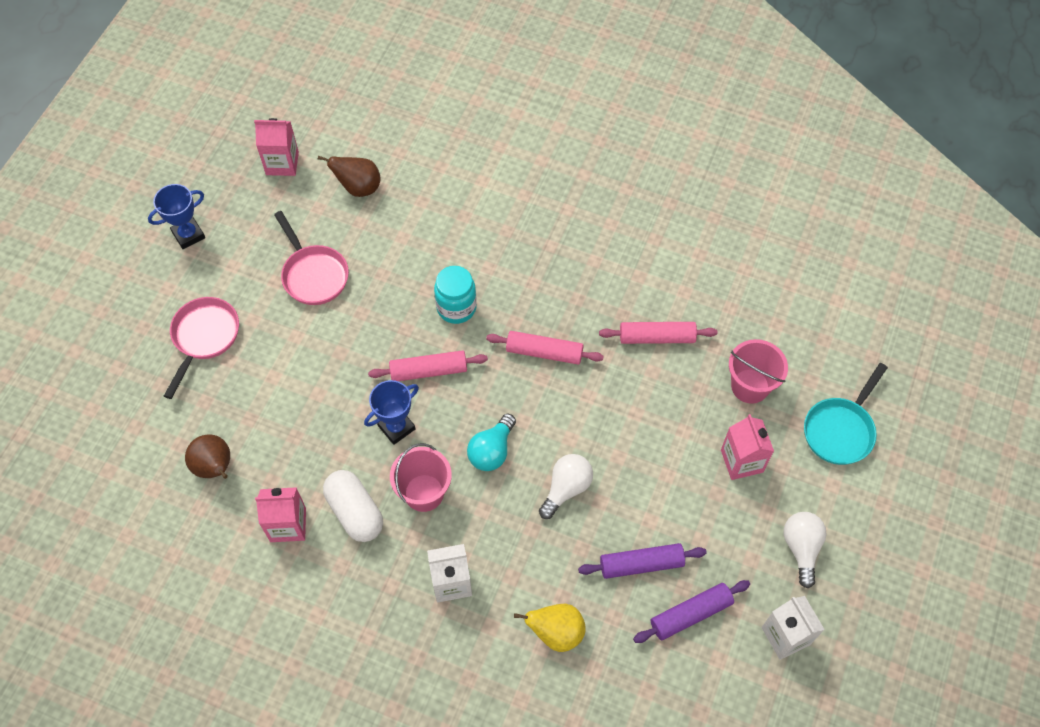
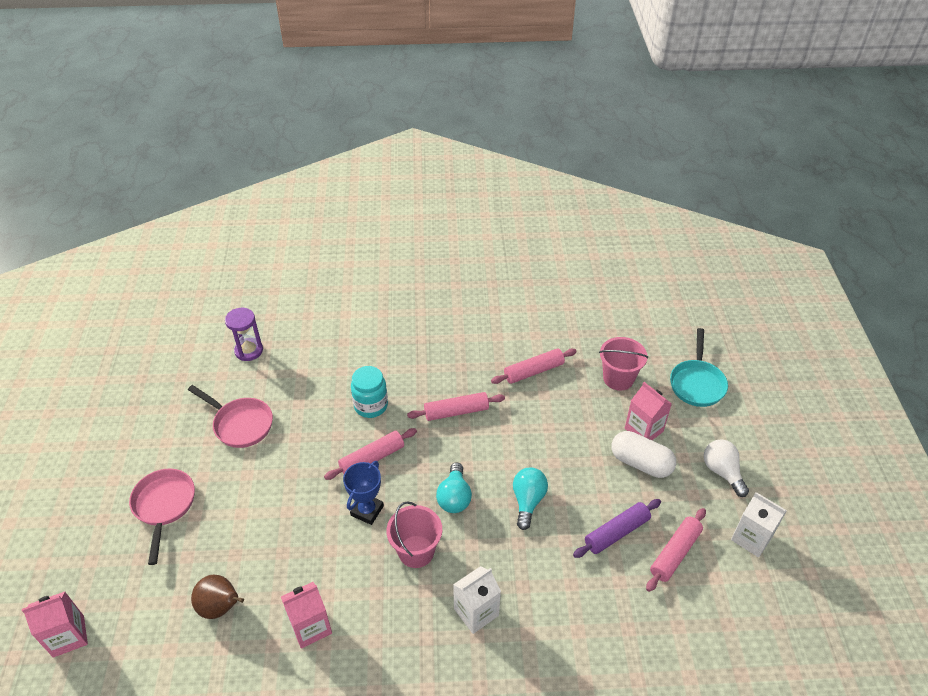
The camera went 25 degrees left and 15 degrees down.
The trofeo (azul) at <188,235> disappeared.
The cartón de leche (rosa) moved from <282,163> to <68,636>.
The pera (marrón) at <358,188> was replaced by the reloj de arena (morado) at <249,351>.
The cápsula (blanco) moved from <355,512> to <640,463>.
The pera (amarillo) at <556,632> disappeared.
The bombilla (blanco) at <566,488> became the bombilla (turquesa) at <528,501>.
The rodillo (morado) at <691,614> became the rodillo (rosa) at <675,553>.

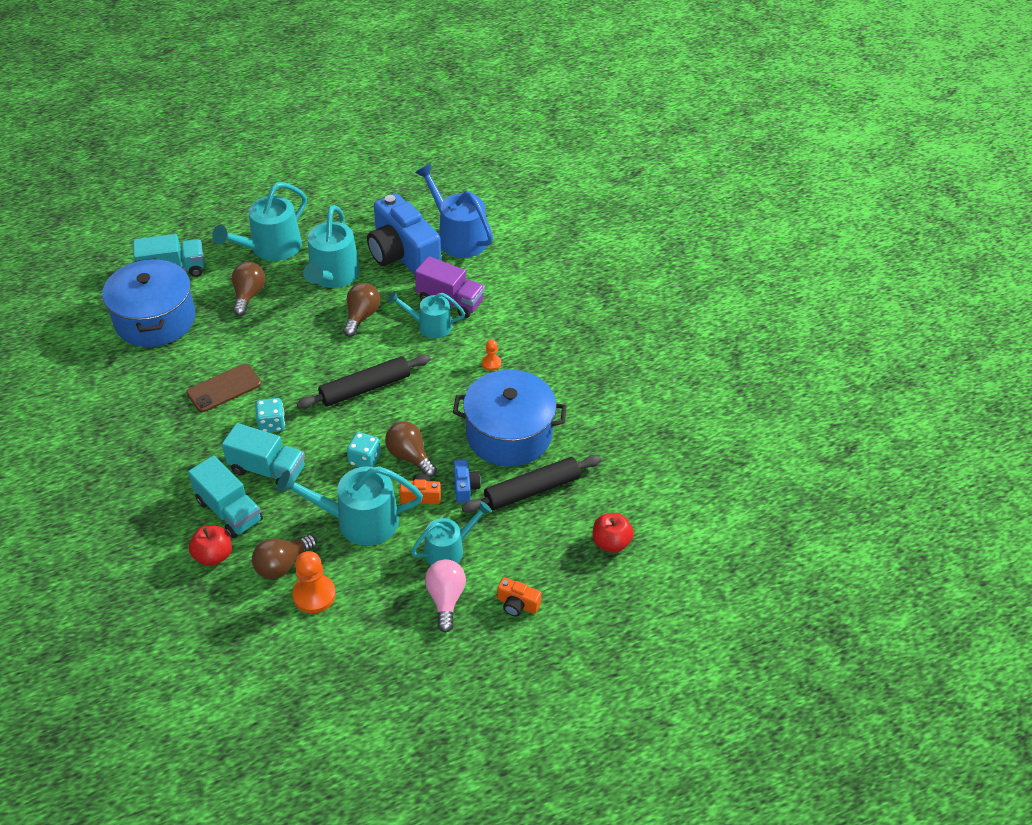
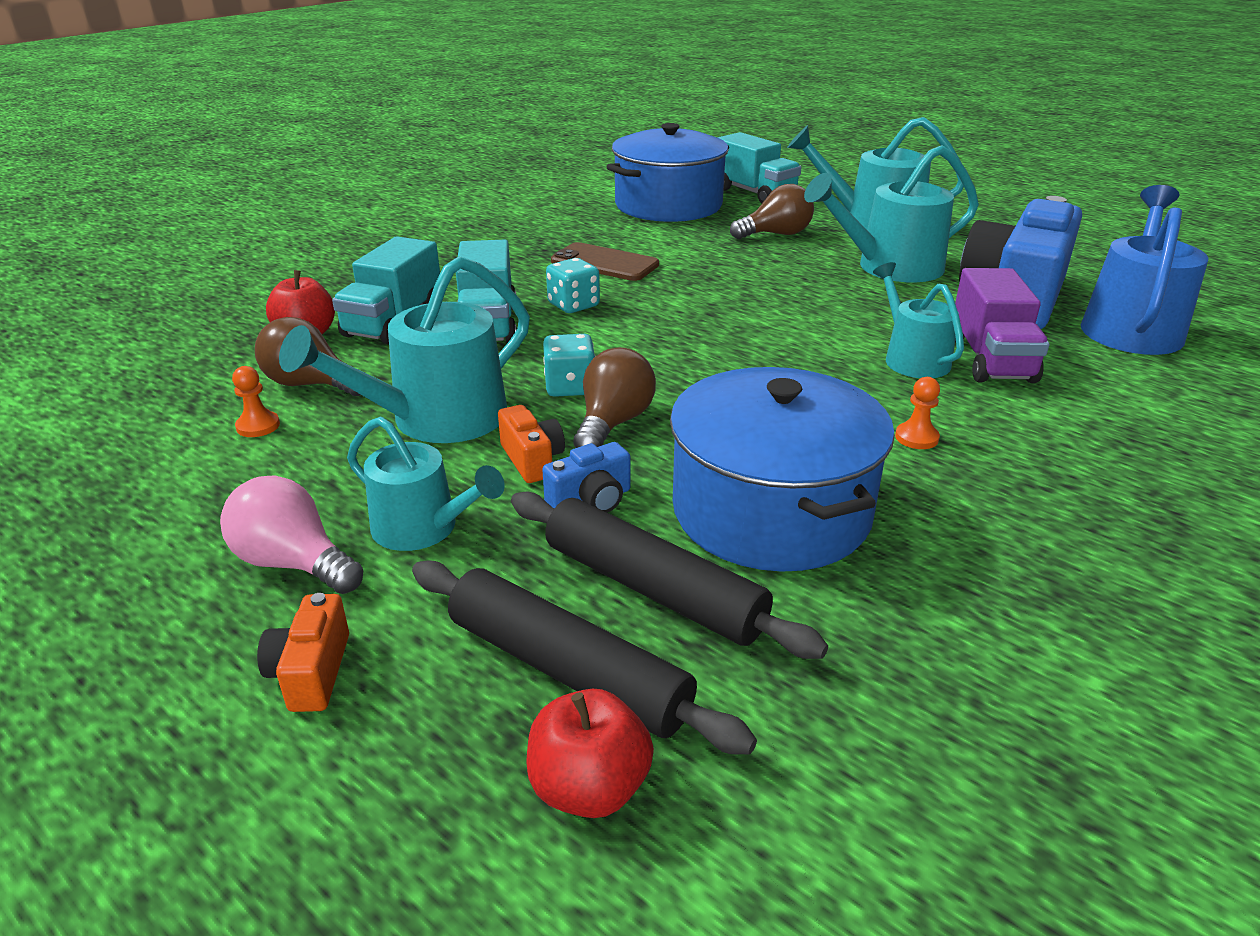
The camera went 65 degrees right and 15 degrees down.
The regadera (turquesa) at <359,520> turned 105 degrees counterclockwise.
The peón (naranja) at <314,595> changed to 0.55 times the size.
The rodillo (negro) moved from <365,388> to <568,670>.
The bombilla (marrón) at <361,316> disappeared.
The bombilla (rosa) at <445,599> turned 120 degrees counterclockwise.

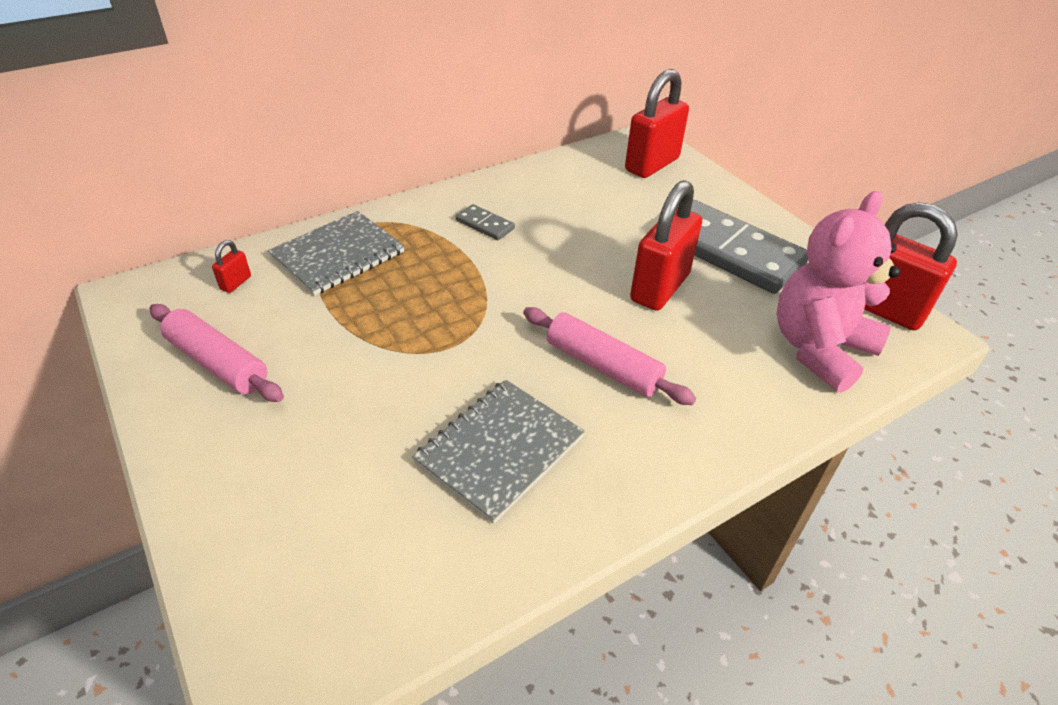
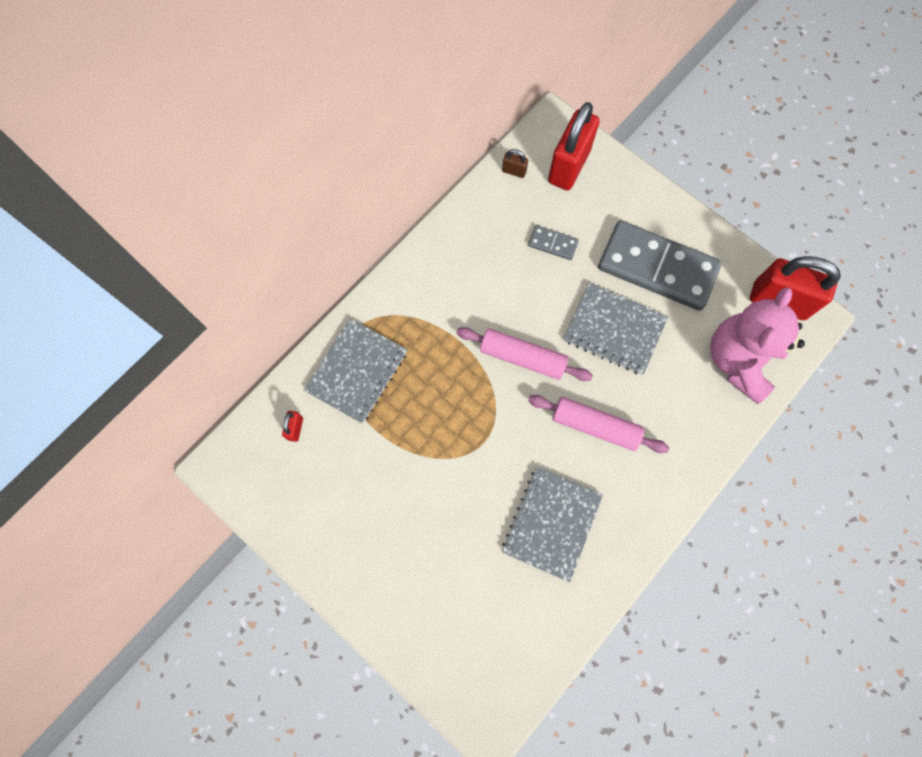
The camera went 15 degrees left and 30 degrees up.
The rodillo (rosa) moved from <218,363> to <522,357>.
The ficha de dominó (gris) moved from <485,224> to <553,244>.
The candado (rojo) at <659,288> was replaced by the cuaderno (gris) at <614,329>.
The candado (marrón) at <514,171> appeared.

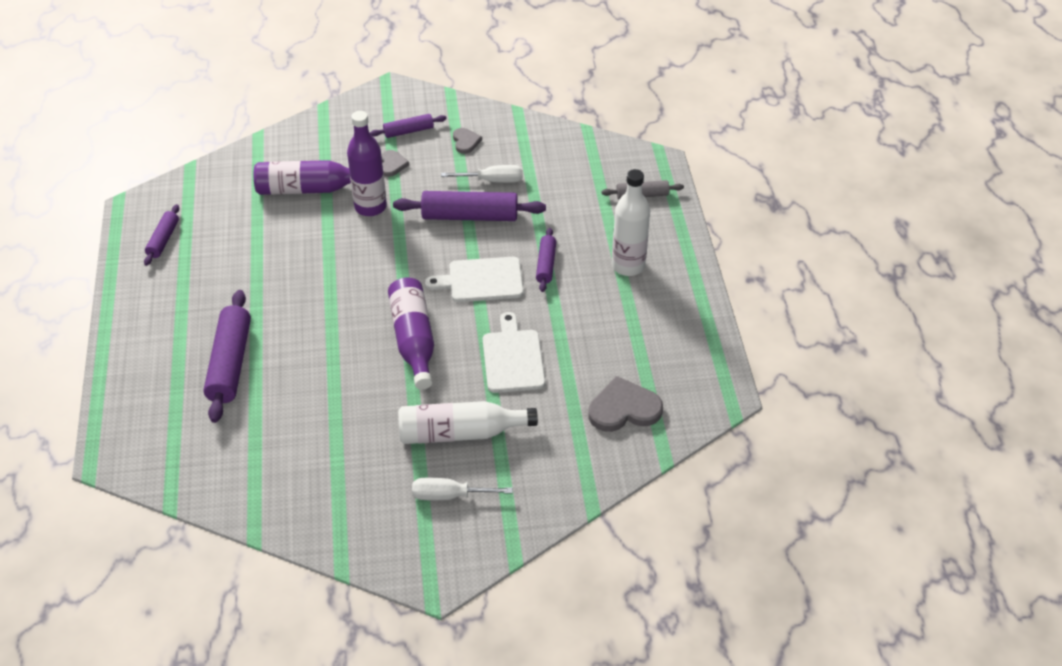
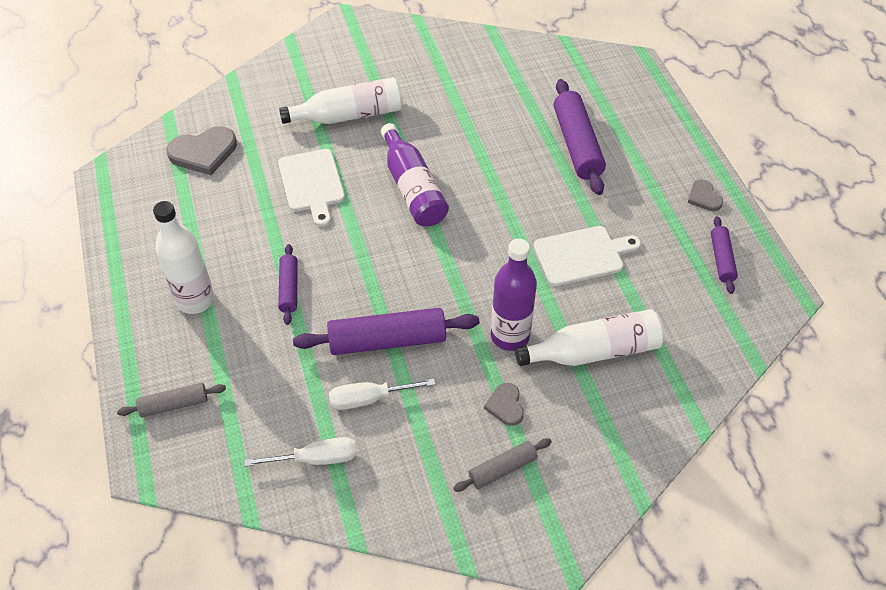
The camera went 170 degrees right and 5 degrees up.
The botella (morado) at <309,189> became the botella (blanco) at <594,351>.
The rodillo (morado) at <408,131> became the rodillo (gris) at <502,469>.
The destornillador (blanco) moved from <449,495> to <316,459>.
The tabla de cortar (blanco) moved from <481,280> to <582,255>.
The corazón (gris) moved from <465,142> to <704,197>.

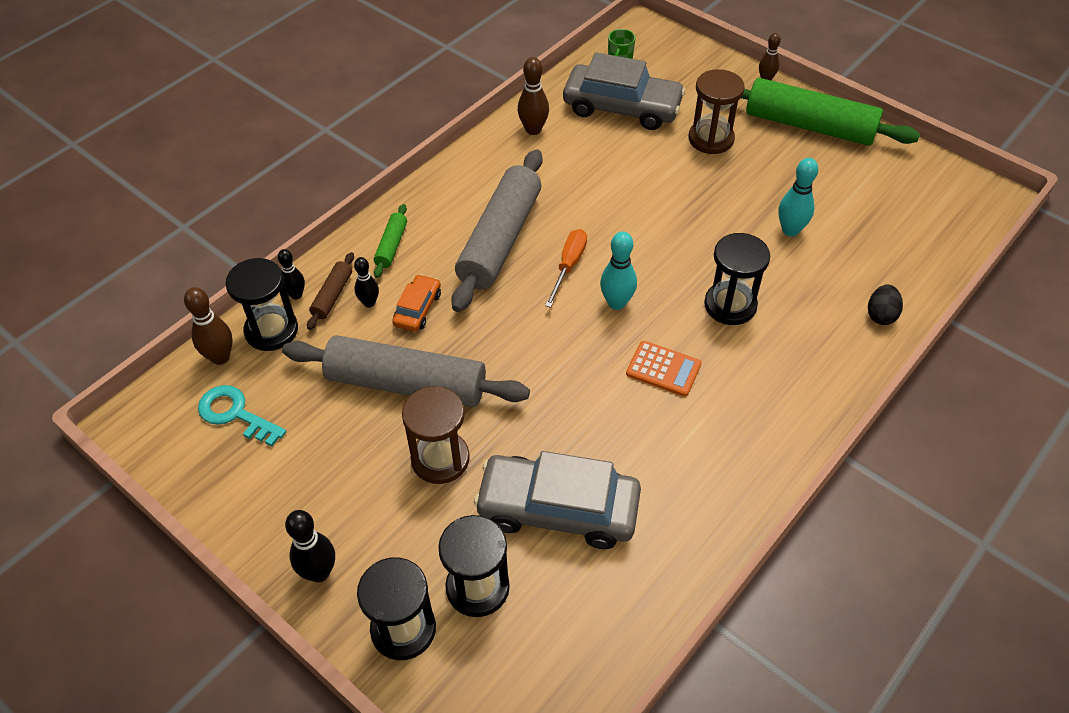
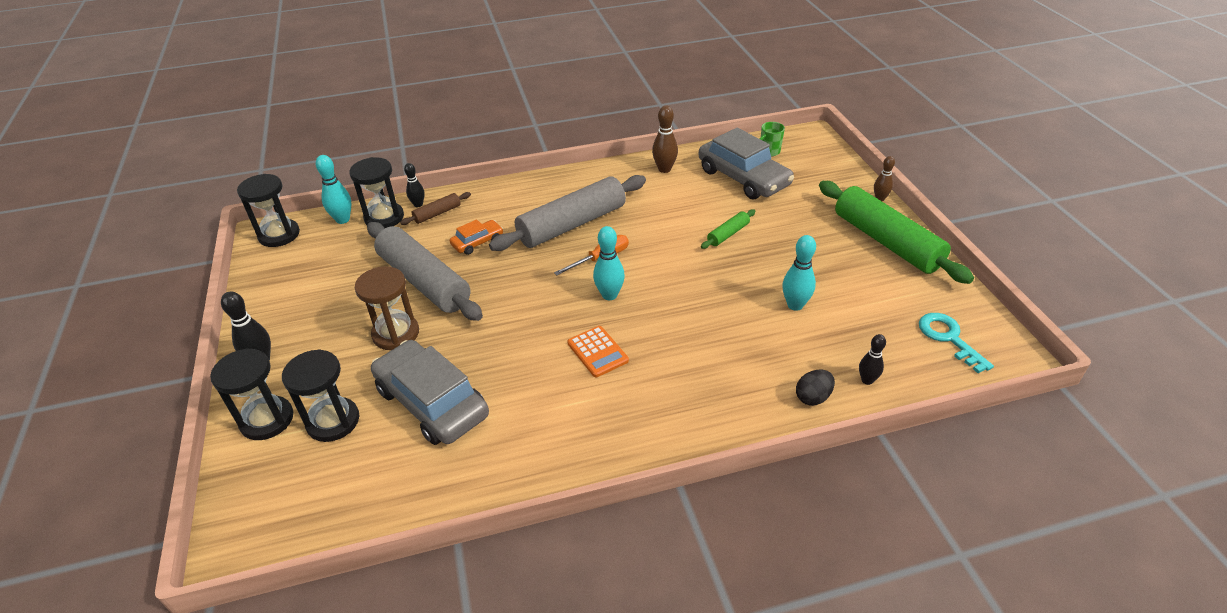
The camera went 35 degrees right and 10 degrees down.
The bolo (marrón) at <220,357> became the bolo (turquesa) at <343,219>.
The llave (turquesa) moved from <235,414> to <949,338>.
The bolo (negro) moved from <369,303> to <867,380>.
The rodillo (verde) moved from <391,246> to <728,234>.
The reloj de arena (marrón) at <711,139> disappeared.
The reloj de arena (negro) moved from <730,305> to <279,235>.

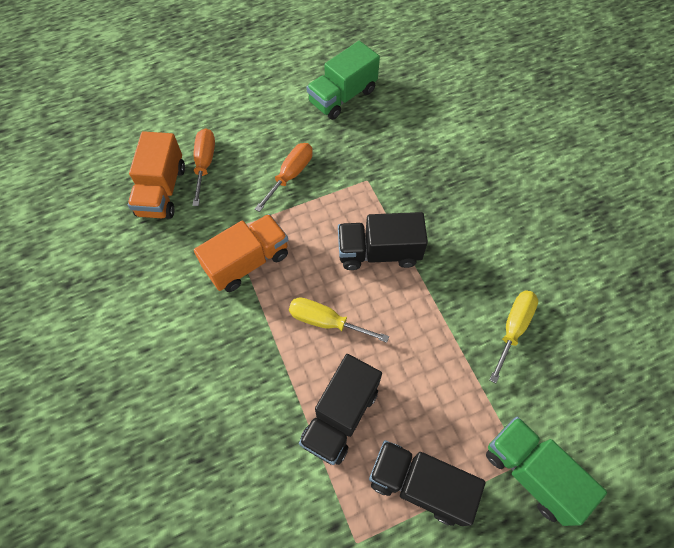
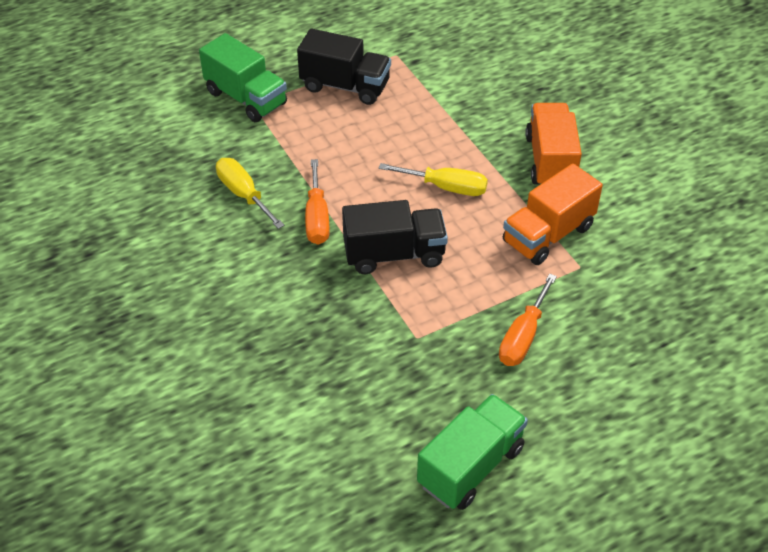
The camera went 175 degrees right and 15 degrees down.
The camión (naranja) moved from <162,191> to <550,161>.
The destornillador (naranja) moved from <205,164> to <317,218>.
The camión (negro) at <340,416> disappeared.
The destornillador (amarillo) at <513,328> turned 120 degrees clockwise.

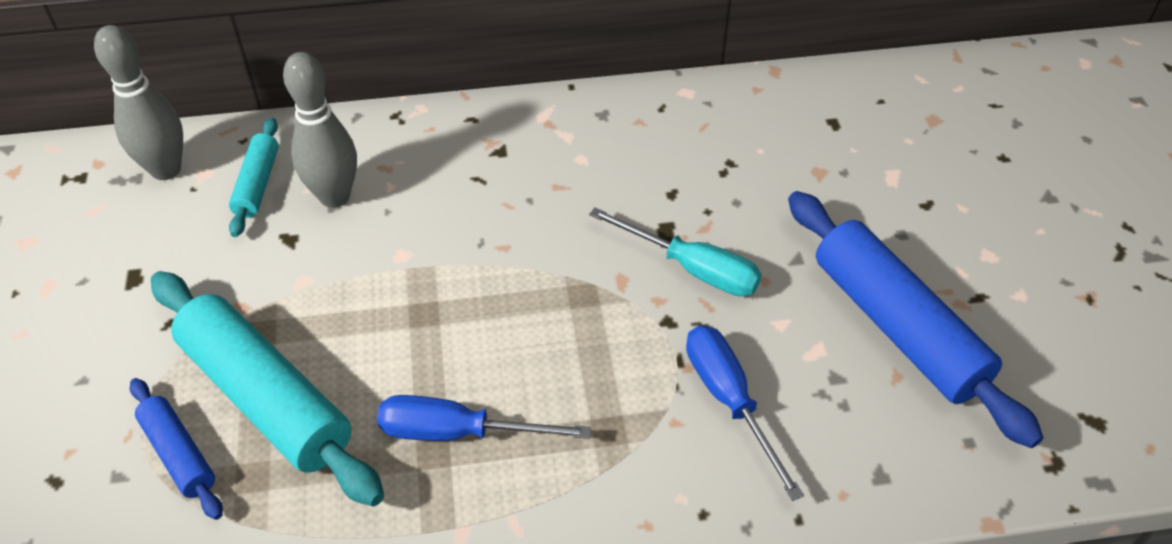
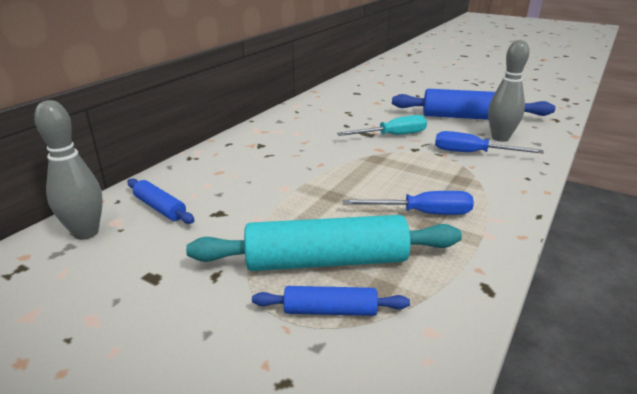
The camera went 50 degrees left and 20 degrees down.
The rodillo (turquesa) at <257,184> became the rodillo (azul) at <160,208>.
The bolo (gris) moved from <334,197> to <500,138>.
The destornillador (azul) at <458,432> turned 135 degrees counterclockwise.

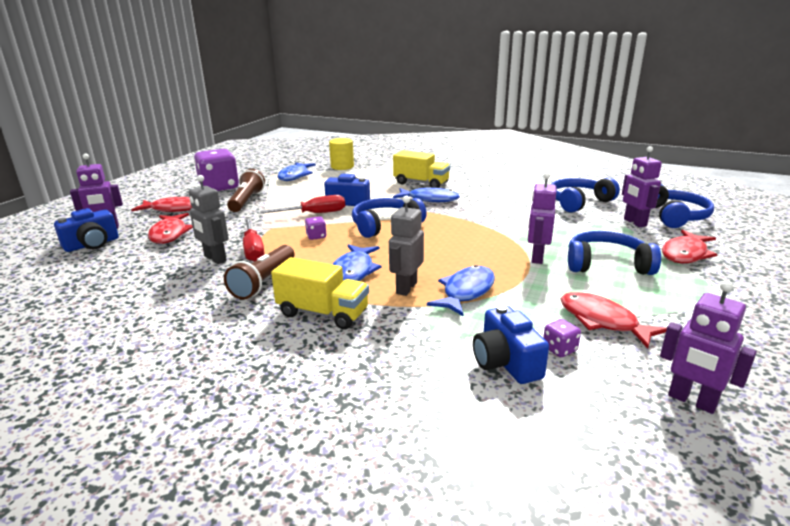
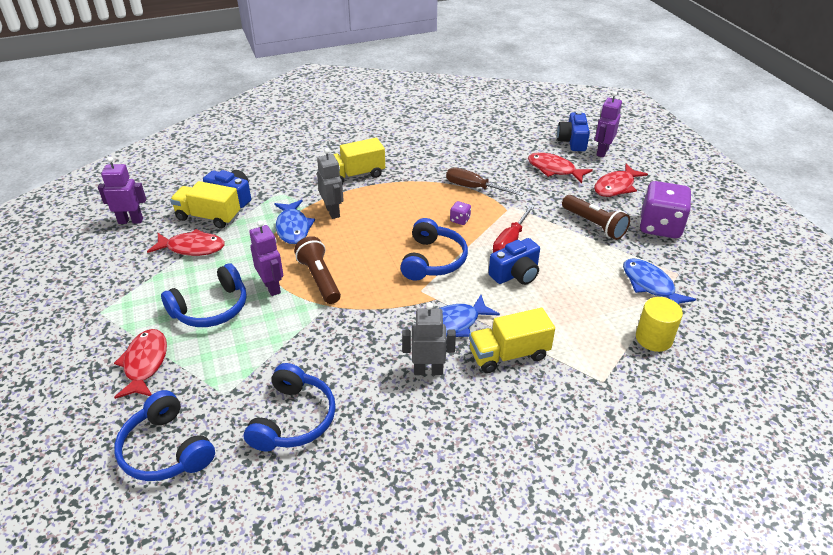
The camera went 135 degrees right and 15 degrees up.
The robot (gris) moved from <215,259> to <428,370>.
The lámpara de mano (marrón) moved from <264,282> to <319,279>.
The destornillador (rojo) at <253,250> became the destornillador (marrón) at <474,188>.
The pez (azul) at <353,271> disappeared.
The dado (morado) at <559,349> was replaced by the camión (amarillo) at <208,217>.
The robot (morado) at <634,222> disappeared.

